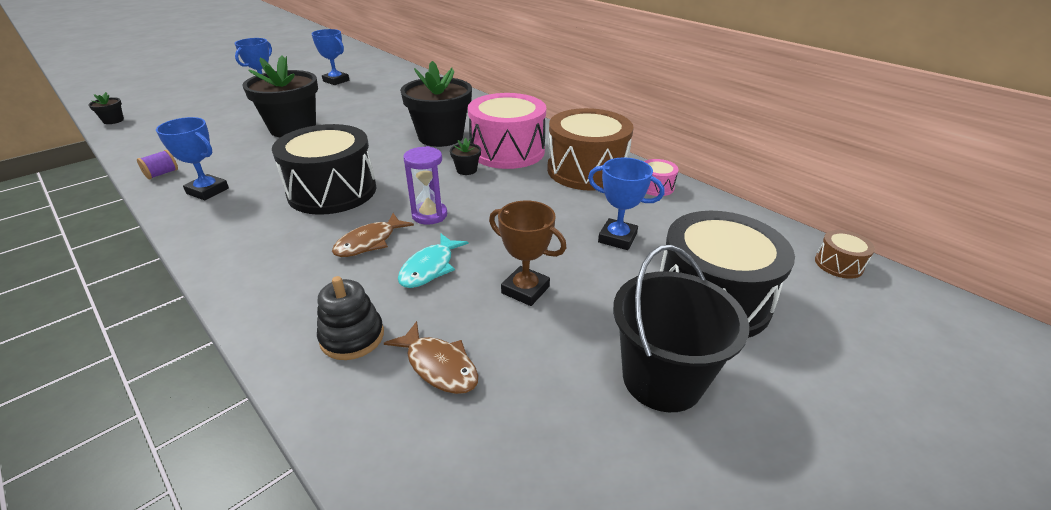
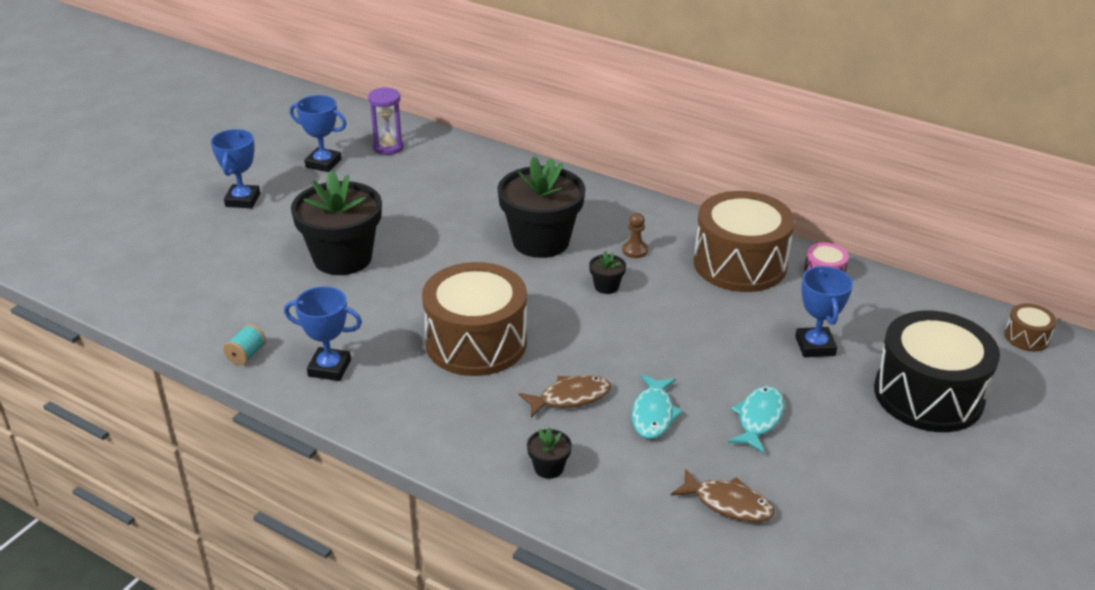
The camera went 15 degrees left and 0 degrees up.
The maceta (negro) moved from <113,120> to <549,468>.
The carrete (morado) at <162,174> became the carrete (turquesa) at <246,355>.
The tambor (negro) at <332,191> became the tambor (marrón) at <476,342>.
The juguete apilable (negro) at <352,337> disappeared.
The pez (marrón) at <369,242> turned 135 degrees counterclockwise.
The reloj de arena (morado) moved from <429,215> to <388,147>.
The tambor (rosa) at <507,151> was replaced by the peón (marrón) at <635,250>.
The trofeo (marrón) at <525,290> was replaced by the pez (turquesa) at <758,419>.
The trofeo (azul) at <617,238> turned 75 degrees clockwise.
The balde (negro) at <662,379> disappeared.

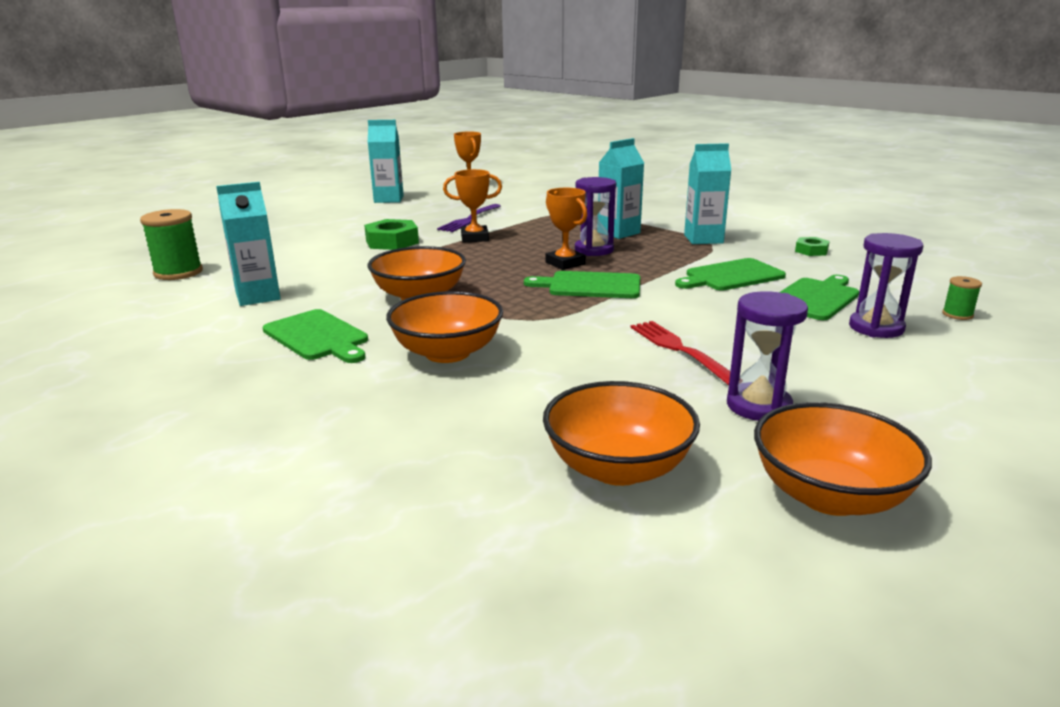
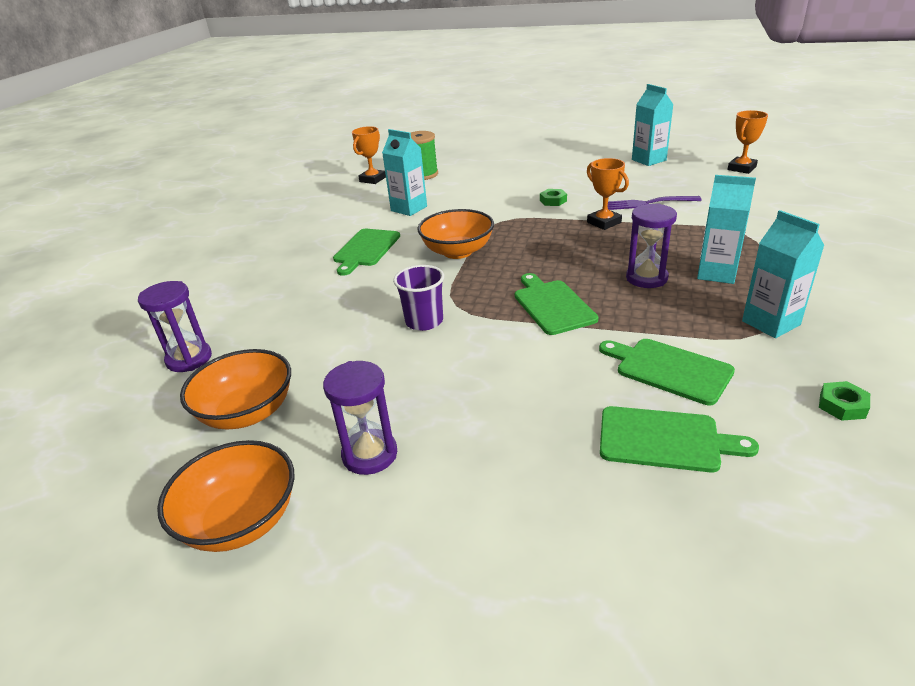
The camera went 65 degrees right and 10 degrees up.
The tuerca (verde) at <392,242> changed to 0.58 times the size.
The cuenco (naranja) at <447,353> disappeared.
The trofeo (naranja) moved from <565,263> to <372,179>.
The tenedor (rojo) at <679,350> disappeared.
The reloj de arena (morado) moved from <876,328> to <189,359>.
The carrete (verde) at <957,314> disappeared.
The vaso (morado) at <424,321> appeared.

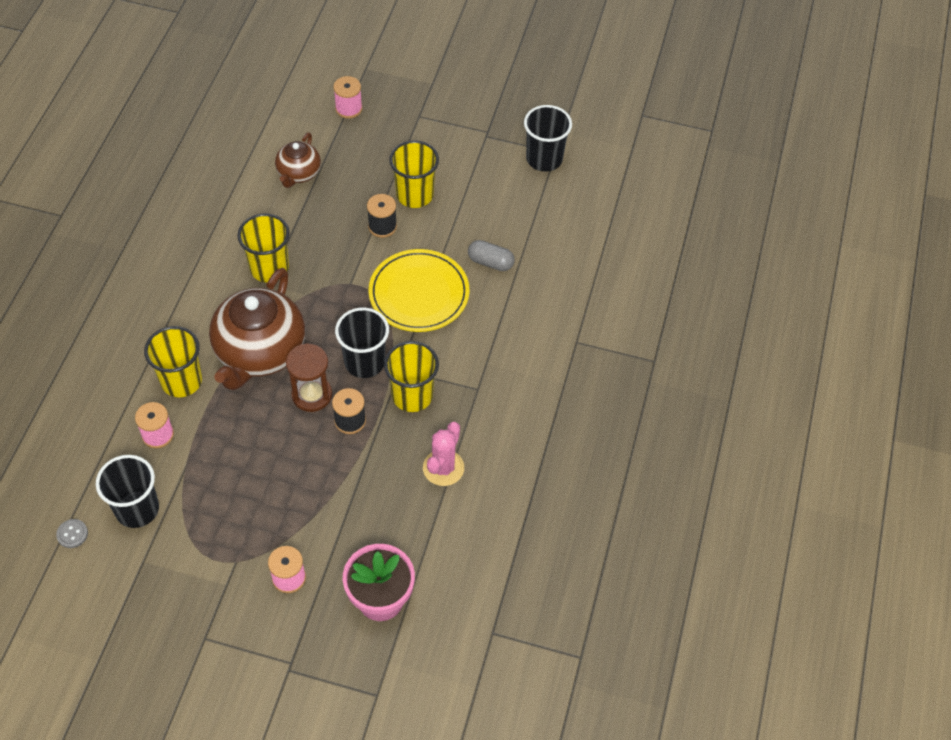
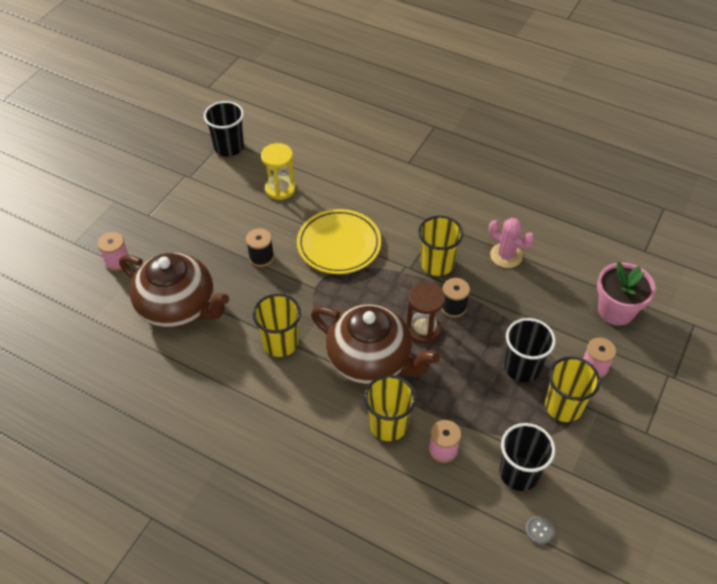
The camera went 75 degrees left and 5 degrees down.
The tetera (marrón) at <298,173> changed to 1.89 times the size.
The vaso (negro) moved from <364,362> to <522,367>.
The vaso (amarillo) moved from <414,195> to <563,406>.
The cápsula (gris) at <490,262> disappeared.
The reloj de arena (amarillo) at <280,189> appeared.

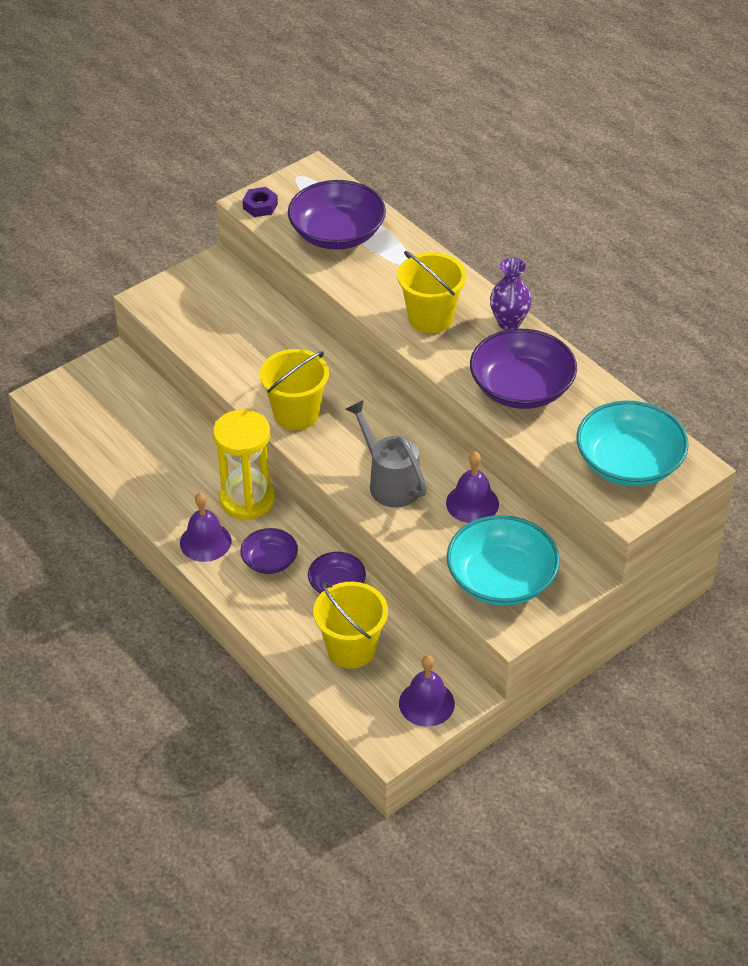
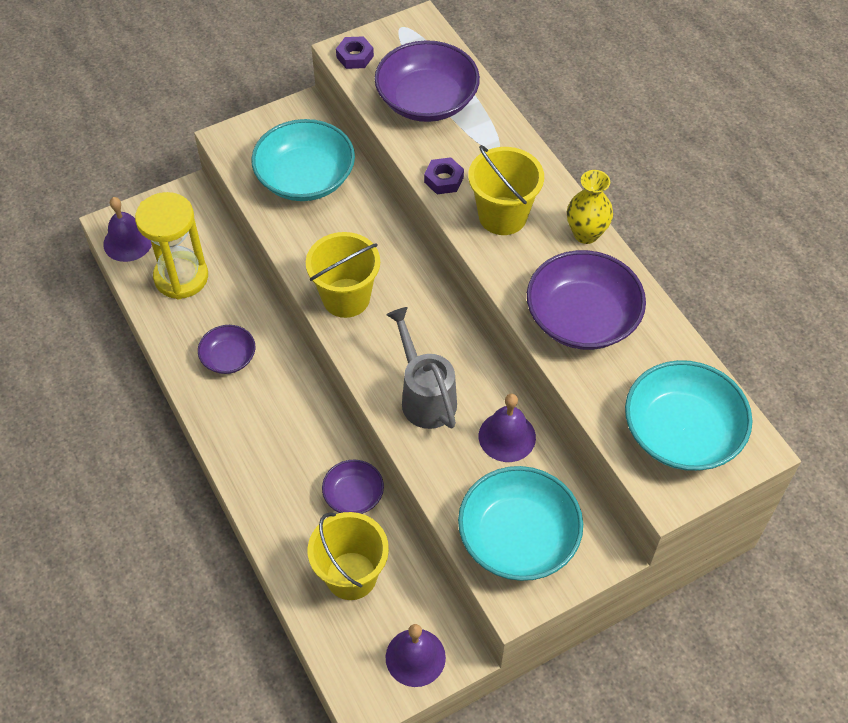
The camera went 10 degrees right and 10 degrees up.
The campana (morado) moved from <205,541> to <128,242>.
The reloj de arena (amarillo) moved from <247,499> to <181,277>.
The cuenco (morado) moved from <270,561> to <228,358>.
The florero (morado) at <509,322> became the florero (amarillo) at <586,234>.
The cuenco (turquesa) at <305,178> appeared.
The tuerca (morado) at <443,180> appeared.

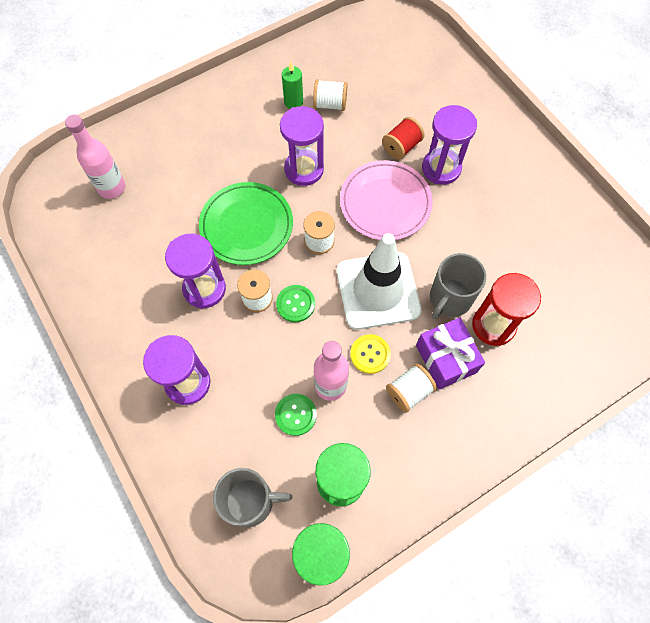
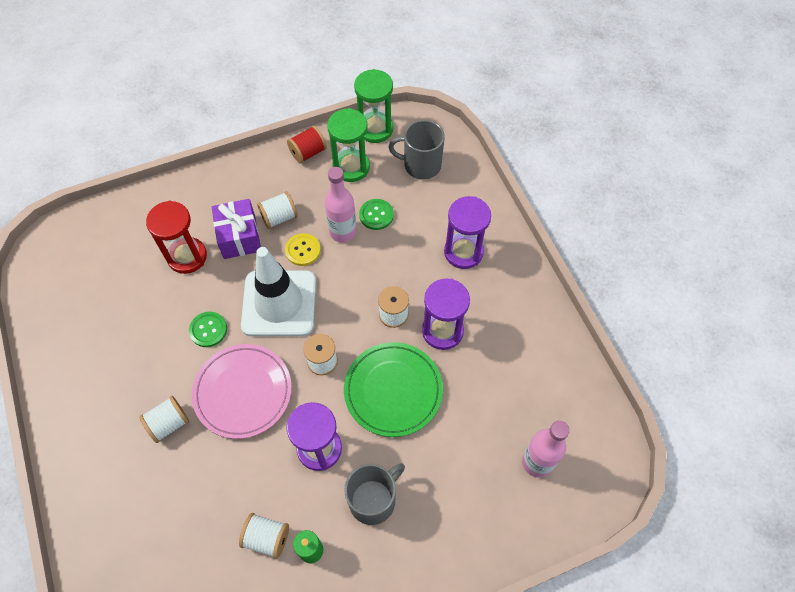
The camera went 170 degrees left and 5 degrees down.
The botón (verde) moved from <295,304> to <208,330>.
The carrete (rojo) moved from <401,147> to <308,152>.
The reloj de arena (morado) at <441,168> was replaced by the carrete (blanco) at <168,423>.
The taza (gris) moved from <449,299> to <373,500>.

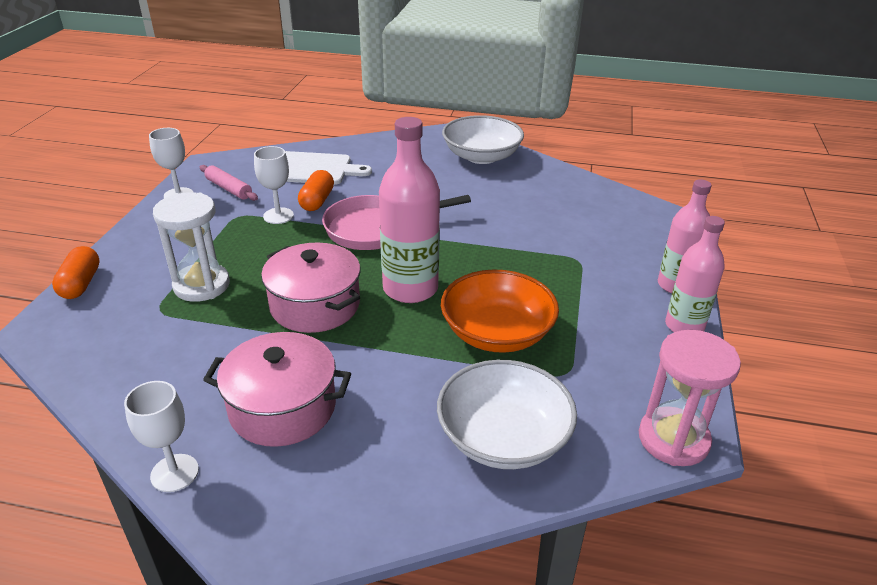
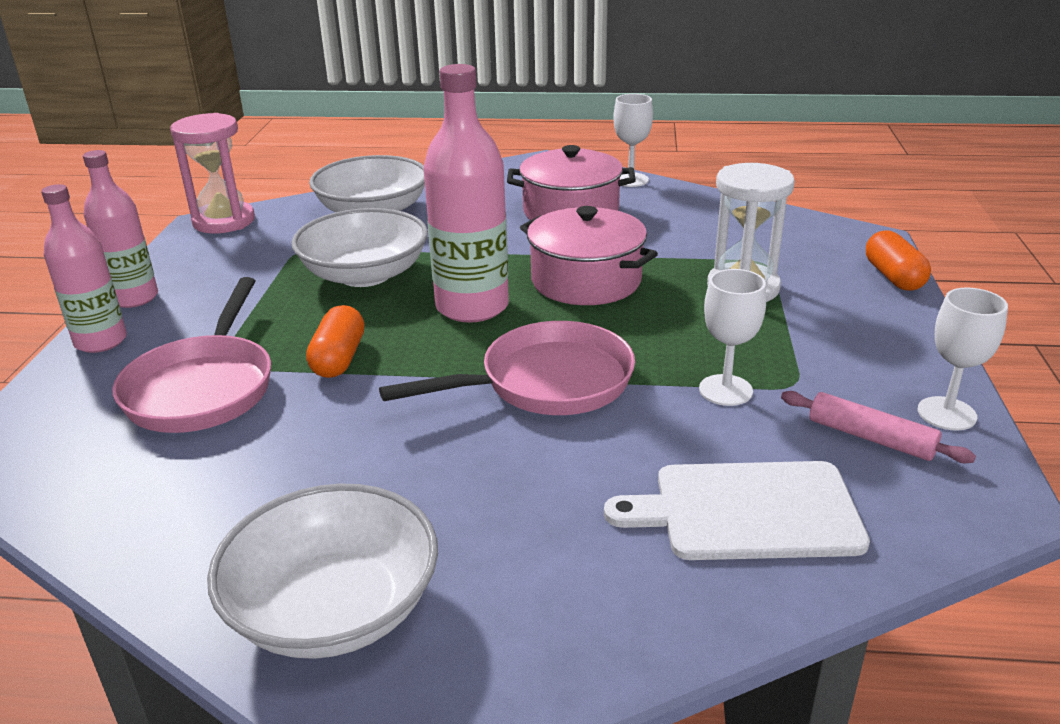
The camera went 175 degrees right and 5 degrees down.
The cápsula (naranja) moved from <317,201> to <338,359>.
The cuenco (naranja) at <497,333> became the cuenco (blanco) at <365,274>.
The sartén (rosa) at <203,388> appeared.

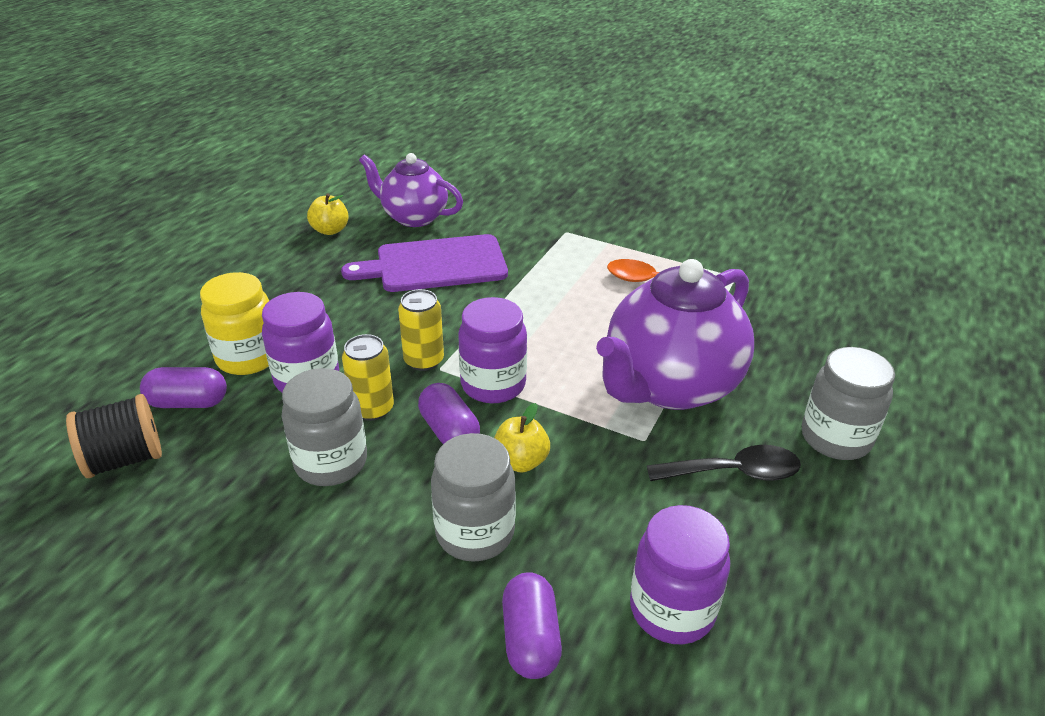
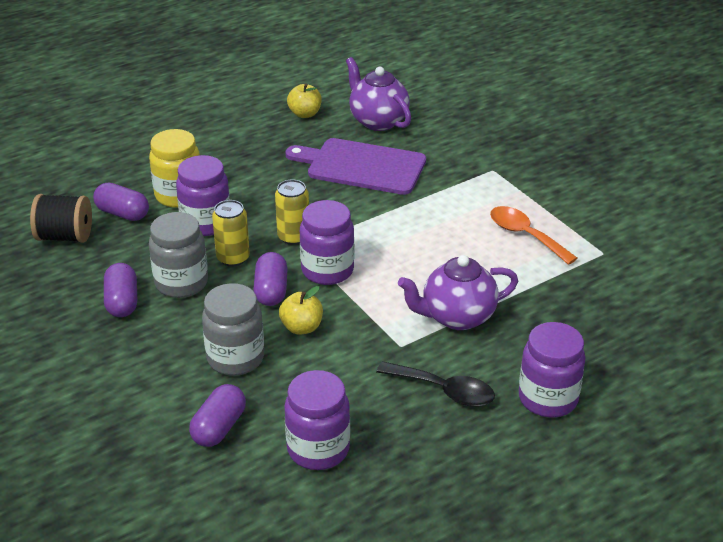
The camera went 30 degrees right and 0 degrees up.
The tetera (morado) at <669,386> changed to 0.62 times the size.
The tarro (gris) at <835,438> became the tarro (morado) at <548,399>.
The cápsula (morado) at <122,302> appeared.

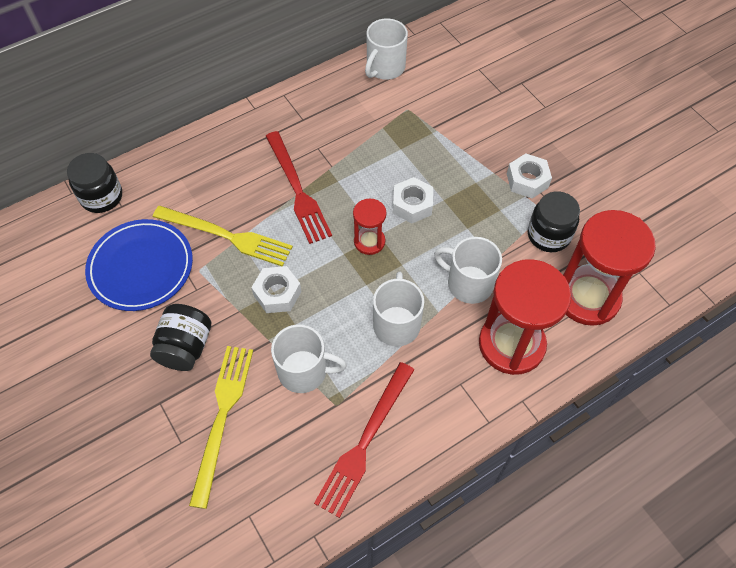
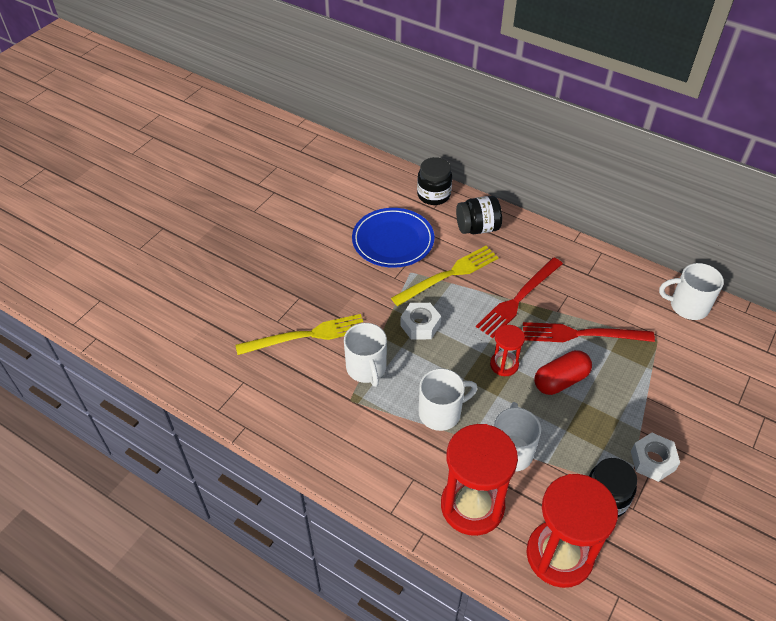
The camera went 65 degrees right and 10 degrees down.
The tarro (negro) moved from <185,347> to <477,228>.
The tenedor (amarillo) at <226,236> turned 120 degrees counterclockwise.
The tenedor (rojo) moved from <365,442> to <582,334>.
The tuerca (blanco) at <412,205> was replaced by the cápsula (rojo) at <560,380>.

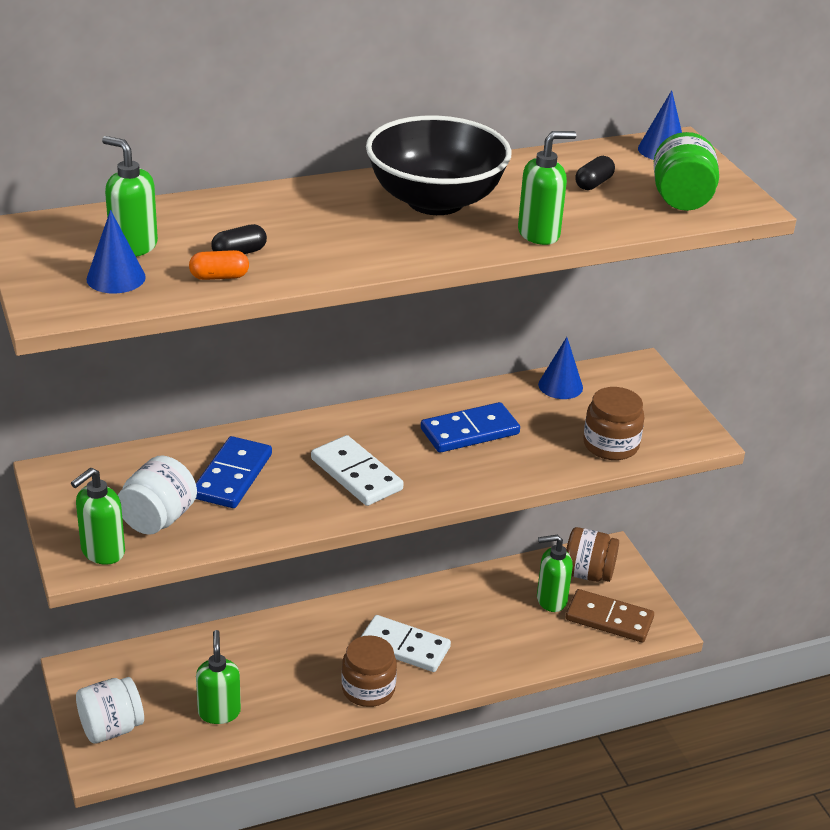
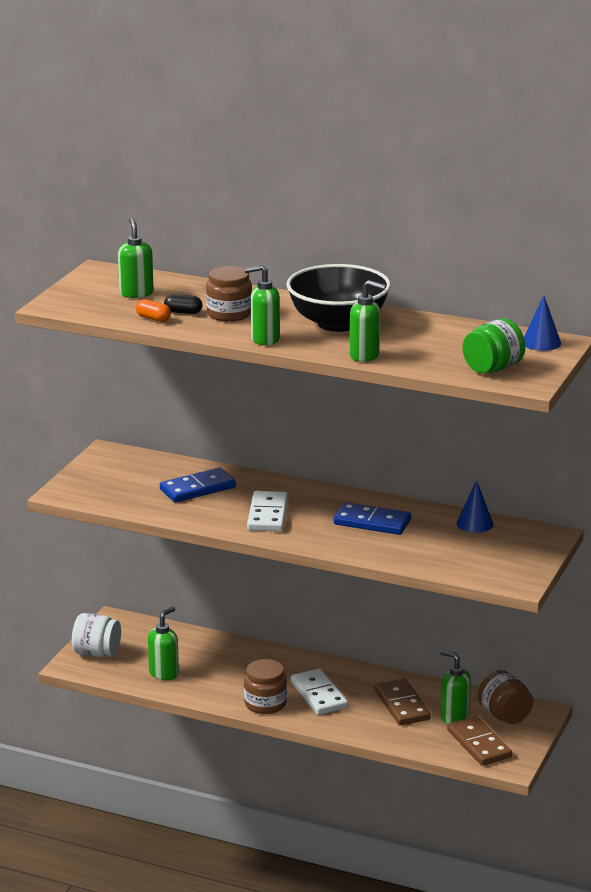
The camera went 45 degrees right and 10 degrees down.
The dispensador de jabón (verde) moved from <102,552> to <264,339>.
The cono (azul) at <116,278> disappeared.
The tarro (blanco) at <158,519> disappeared.
The cápsula (negro) at <593,183> disappeared.
The tarro (marrón) moved from <610,445> to <229,314>.
The ficha de dominó (marrón) at <402,705> appeared.

